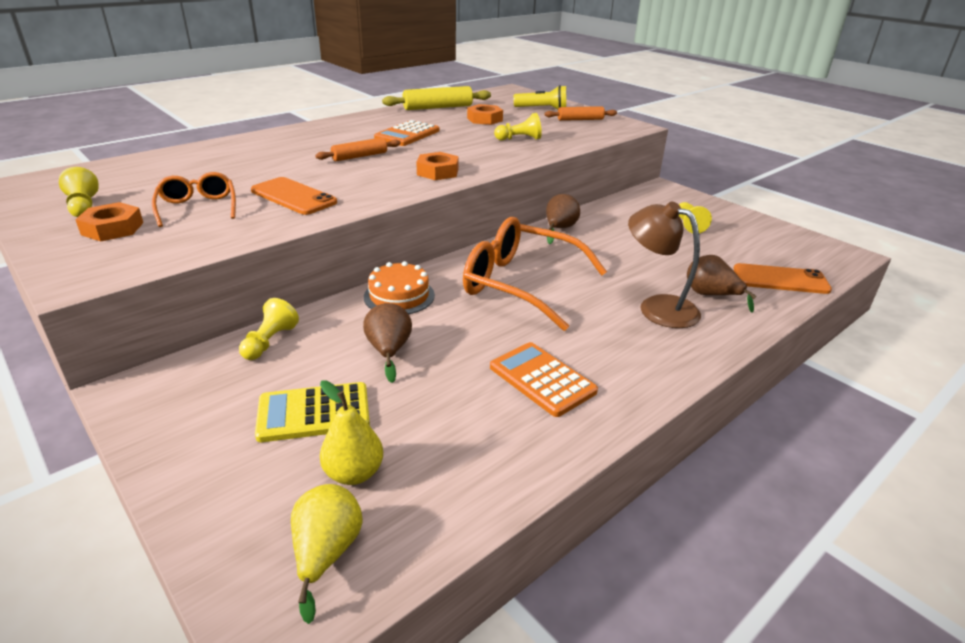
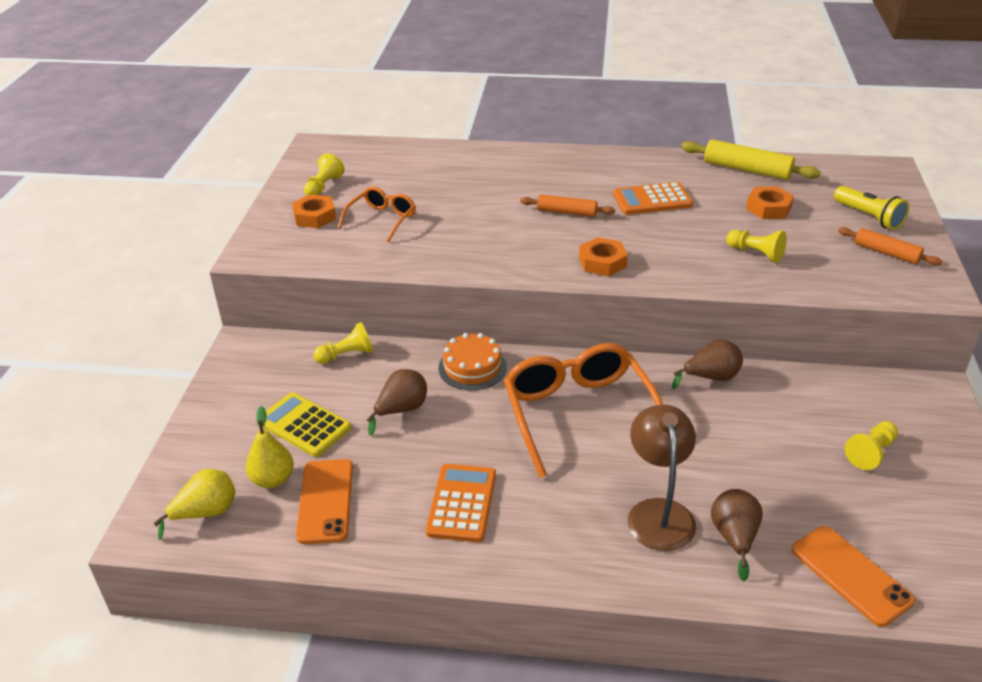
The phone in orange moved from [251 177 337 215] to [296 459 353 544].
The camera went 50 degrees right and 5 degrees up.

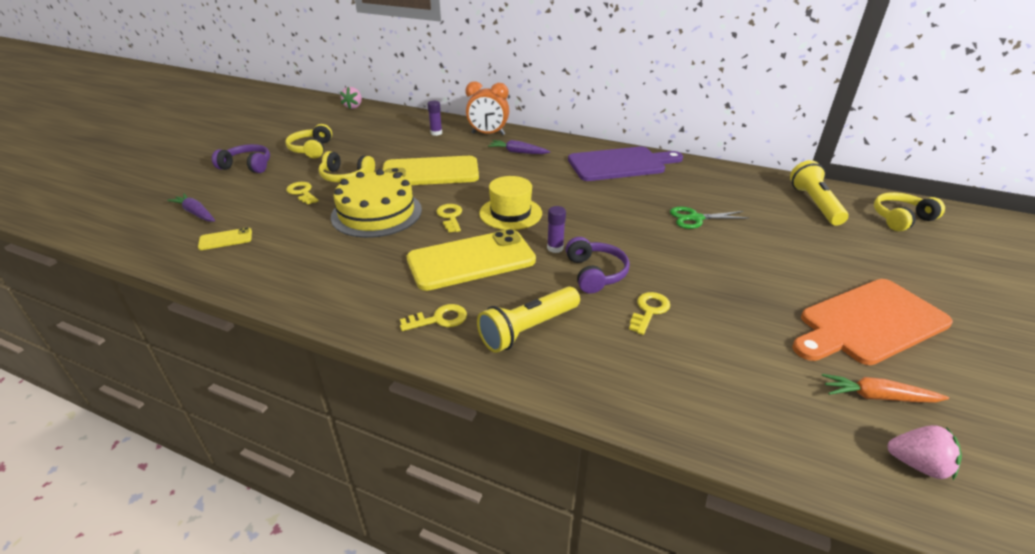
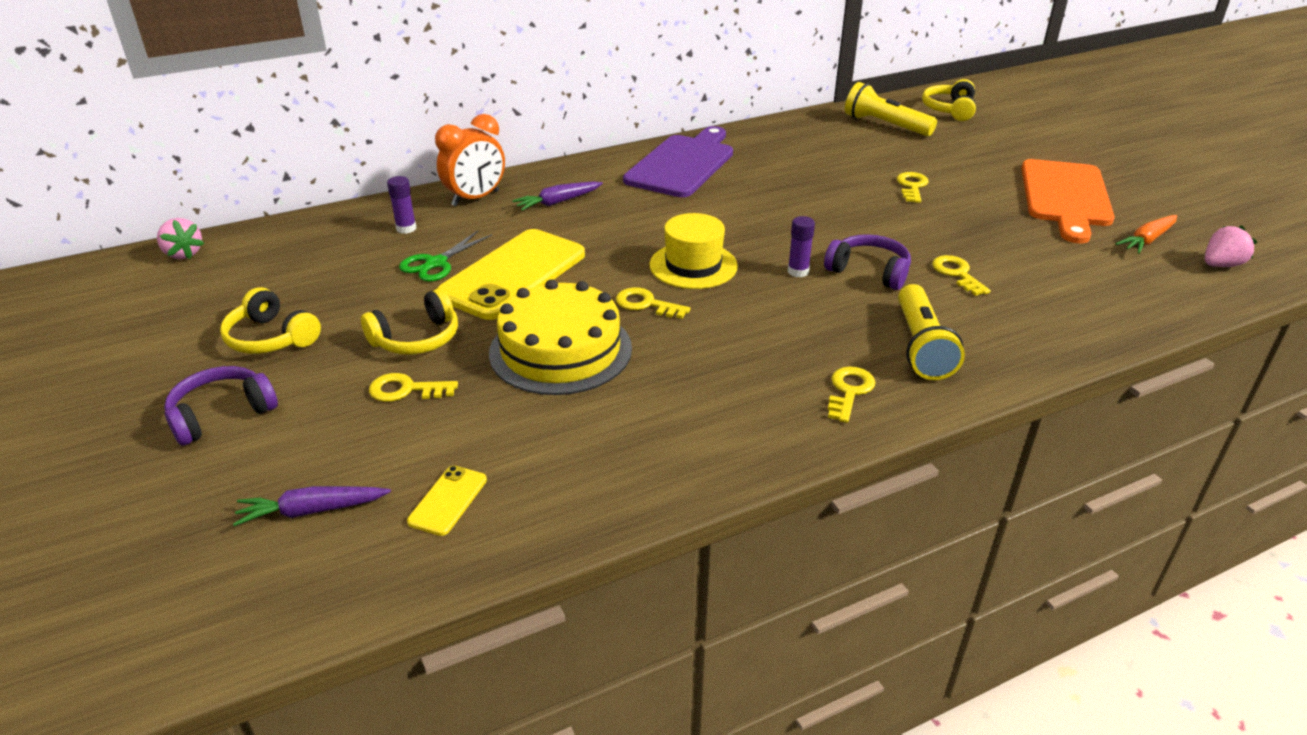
The scissors in green moved from [670 207 749 229] to [399 231 492 282].
The key in yellow at [897 172 929 203] appeared.
The phone in yellow at [407 229 536 291] disappeared.
The camera went 50 degrees left and 0 degrees up.

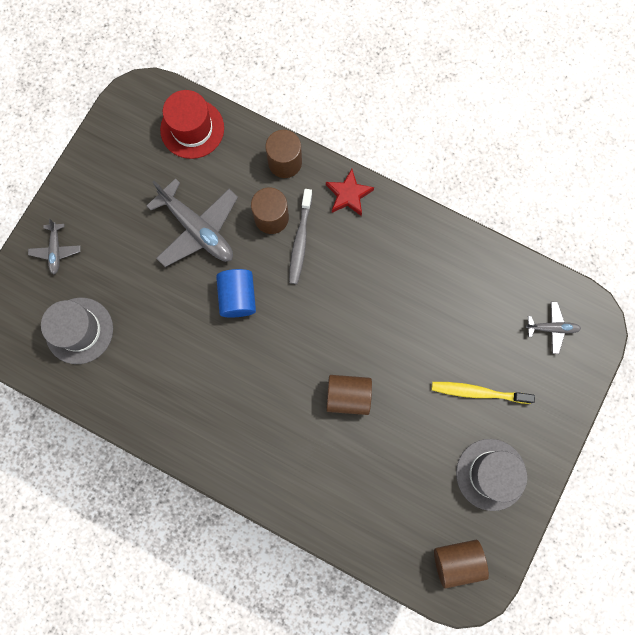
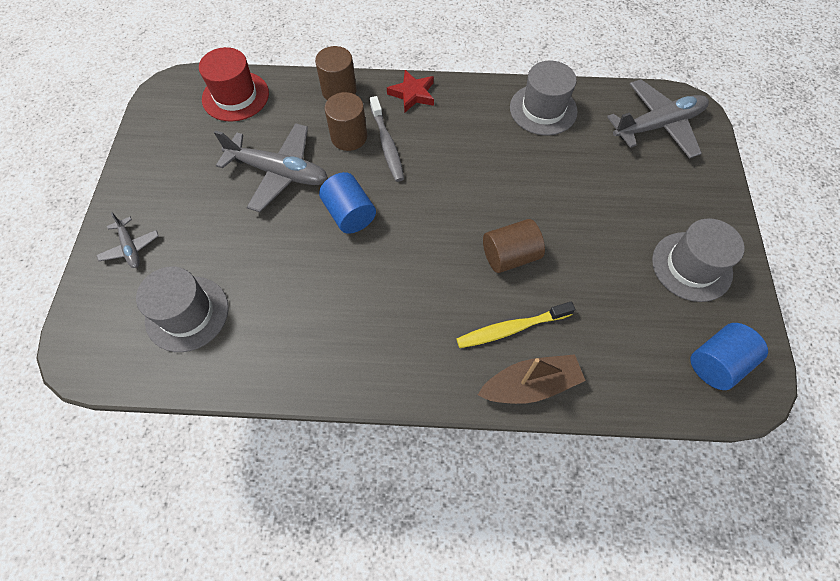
The toothbrush in yellow moved from [432 382 535 404] to [456 302 575 348].
The boat in brown at [478 354 586 404] appeared.
The hat in grey at [510 61 578 135] appeared.
The plane in grey at [526 302 581 354] changed to 1.95 times the size.
The cylinder in brown at [434 540 489 589] became the cylinder in blue at [690 323 768 390].
The camera went 25 degrees left and 15 degrees down.

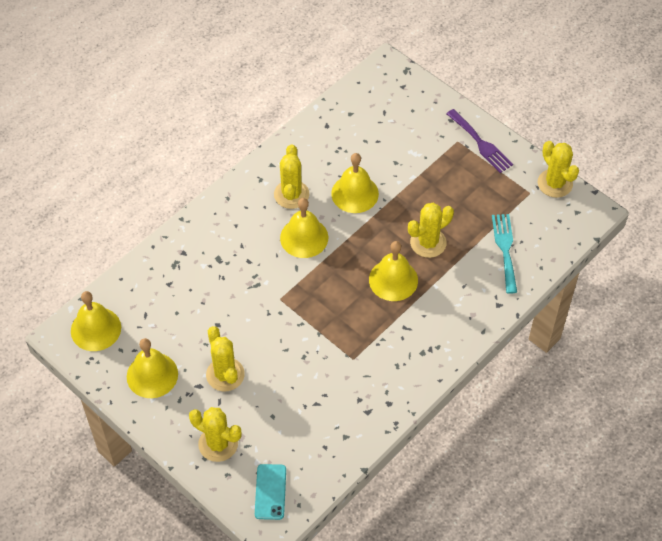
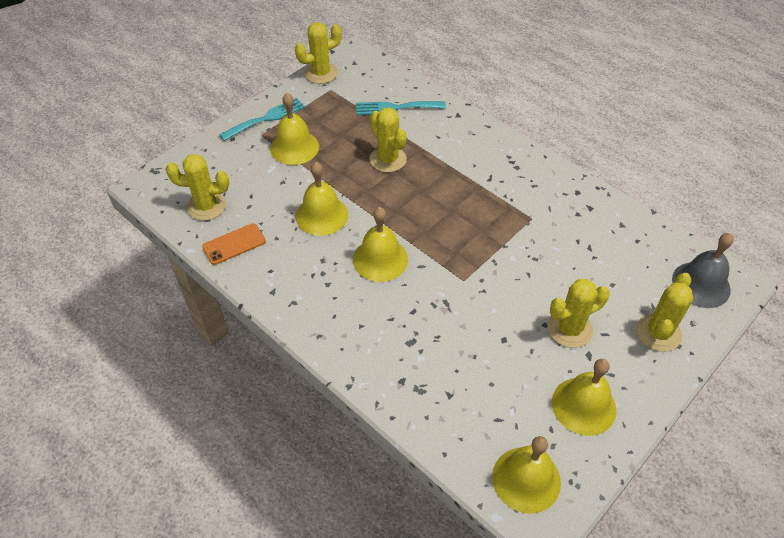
The cactus in yellow moved from [274 144 309 209] to [165 154 229 221].
The phone in orange at [202 223 266 265] appeared.
The fork in purple at [446 109 513 173] became the fork in turquoise at [219 97 305 141].
The bell in yellow moved from [369 241 418 301] to [270 93 319 165].
The phone in turquoise at [255 464 286 520] was replaced by the bell in grey at [672 233 734 308].
The camera went 90 degrees left and 5 degrees down.

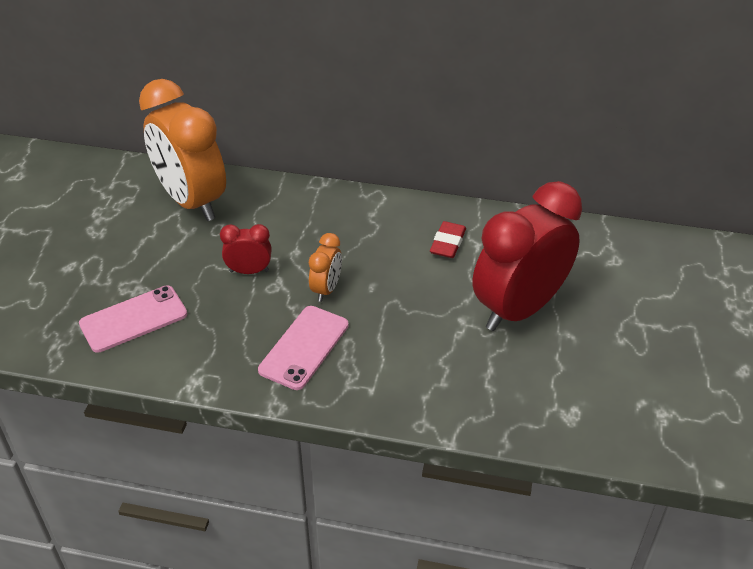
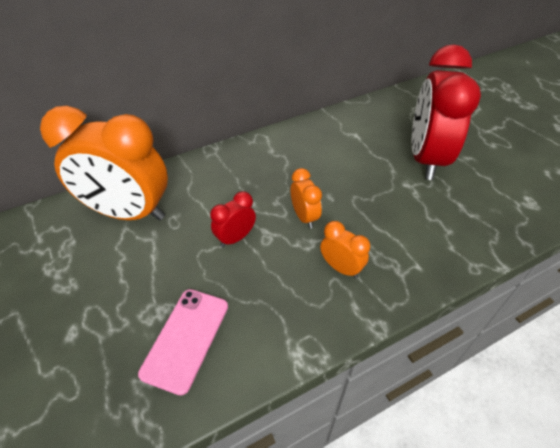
The phone in pink at [258 306 348 390] was replaced by the clock in orange at [320 221 370 278].
The eraser in red at [430 221 466 258] disappeared.
The camera went 40 degrees left and 5 degrees up.

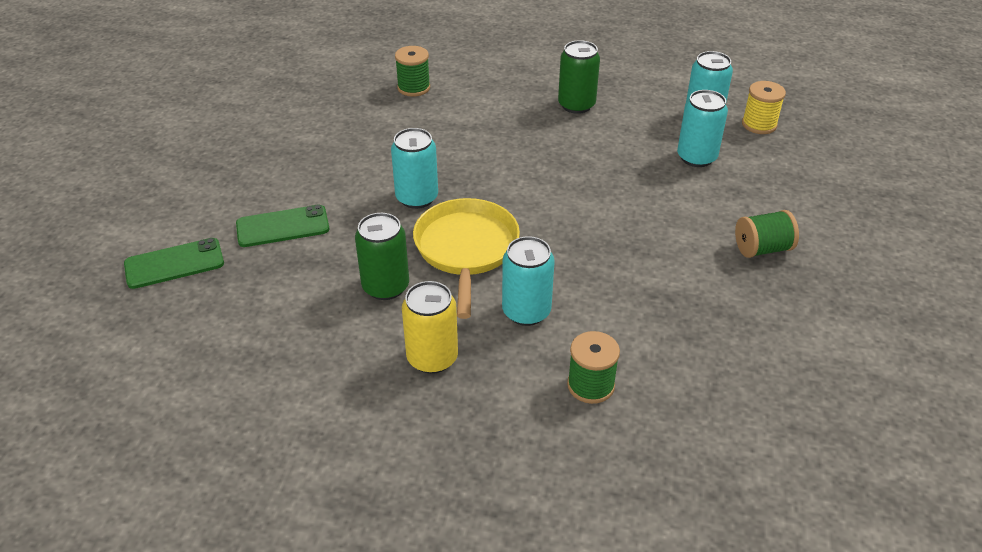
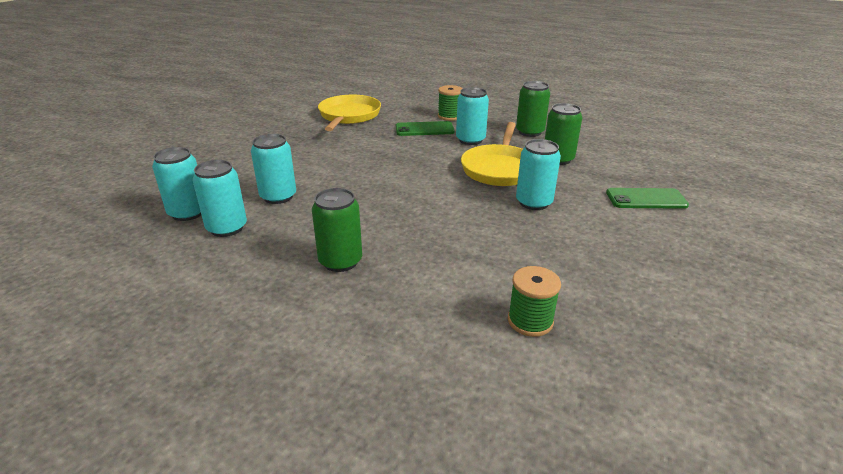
The spool in yellow at [742 81 786 134] was replaced by the can in turquoise at [152 147 201 221].
The pan in yellow at [318 95 381 131] appeared.
The phone in green moved from [124 238 224 289] to [396 121 455 136].
The can in yellow at [402 281 458 374] became the can in green at [516 81 550 137].
The spool in green at [735 210 799 258] disappeared.
The camera went 165 degrees left and 10 degrees down.

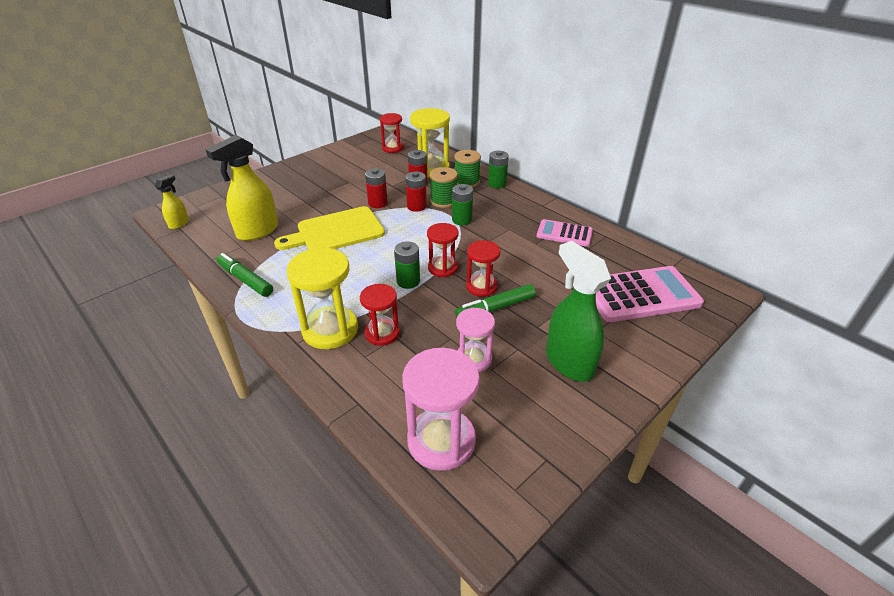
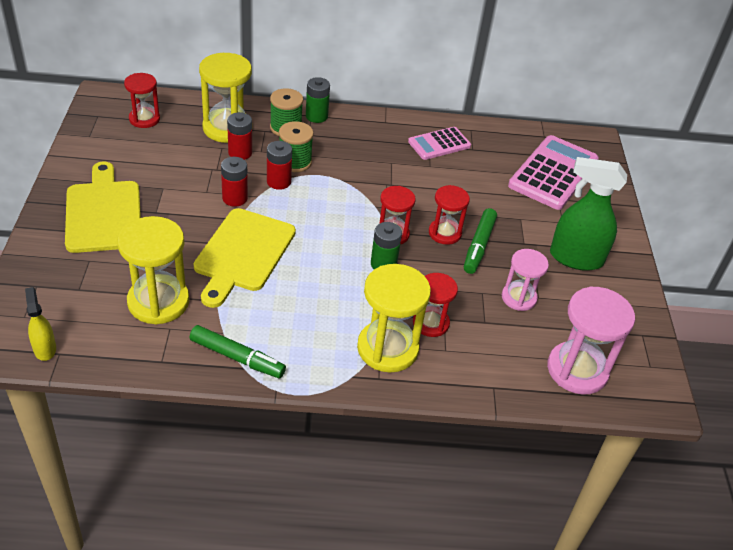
The cutting board in yellow at [65 161 141 253] appeared.
The spray bottle in yellow at [205 135 278 241] was replaced by the hourglass in yellow at [117 216 189 324].
The marker in green at [217 253 273 297] turned 150 degrees counterclockwise.
The battery in green at [452 184 473 225] disappeared.
The camera went 50 degrees left and 5 degrees up.

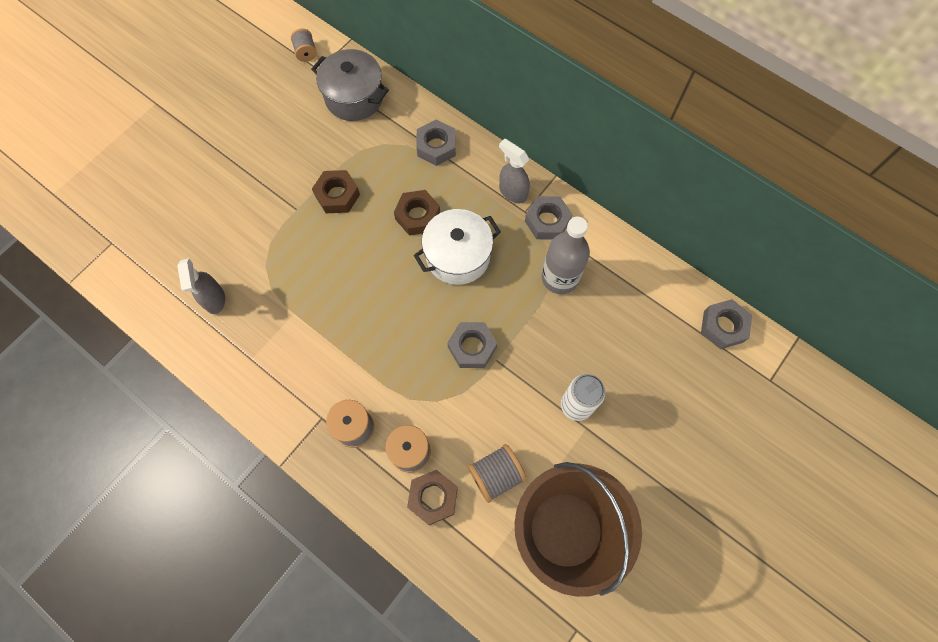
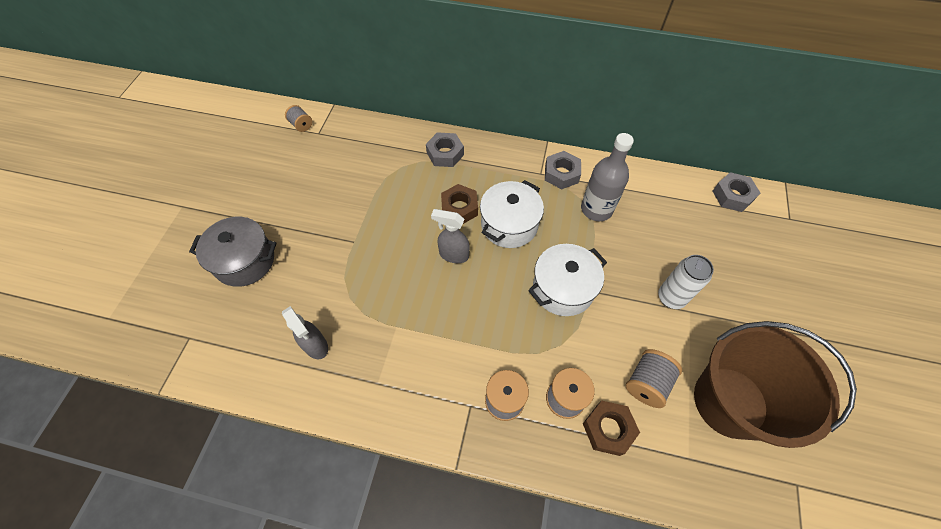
The pot in grey moved from [311 49 389 121] to [189 217 277 287].
The spray bottle in grey moved from [499 139 530 203] to [431 209 470 263].
The nut in grey at [447 322 497 368] was replaced by the pot in white at [528 244 607 316].
The nut in brown at [312 170 360 213] disappeared.
The camera went 25 degrees left and 10 degrees down.

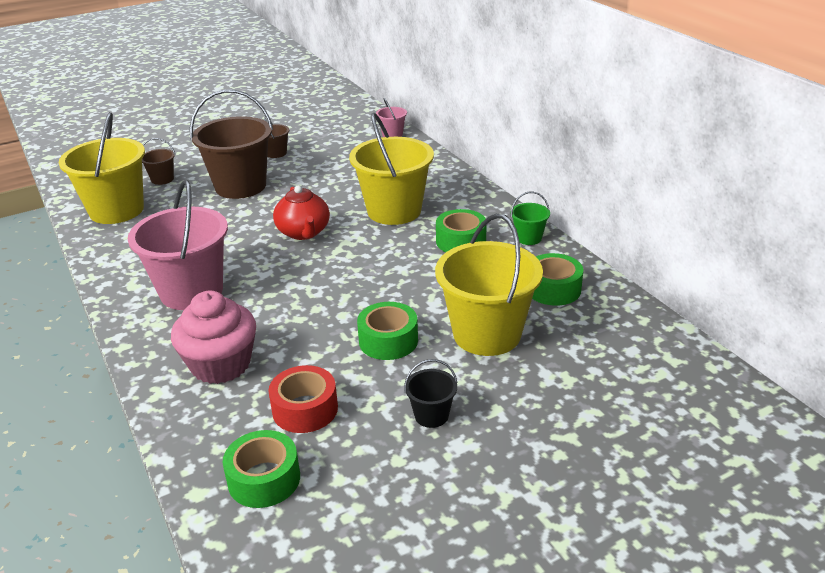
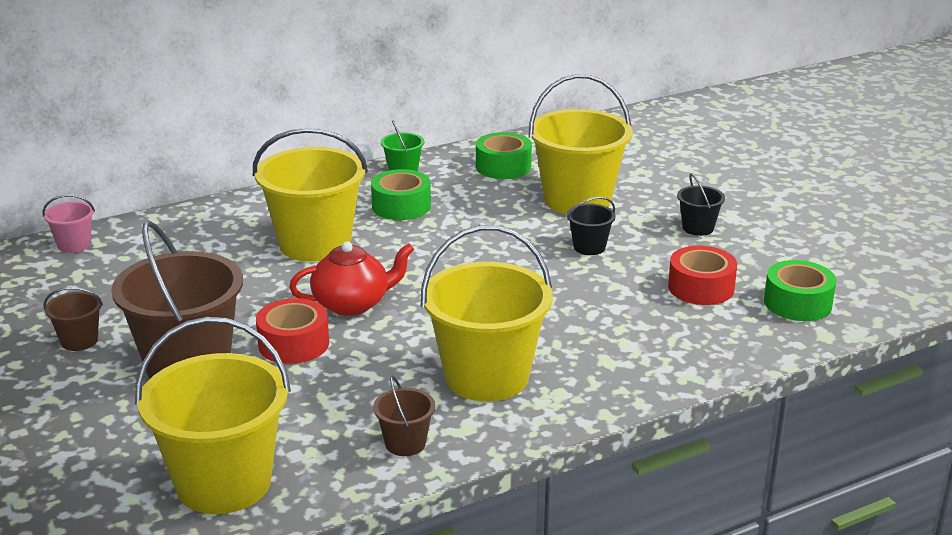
The tape in red at [256 298 329 364] appeared.
The bucket in brown moved from [142 138 175 185] to [373 376 435 456].
The bucket in pink at [128 180 228 310] became the bucket in yellow at [421 225 553 401].
The tape in green at [357 302 418 360] was replaced by the bucket in black at [567 197 616 255].
The cupcake in pink at [171 291 256 384] disappeared.
The camera went 90 degrees left and 5 degrees down.

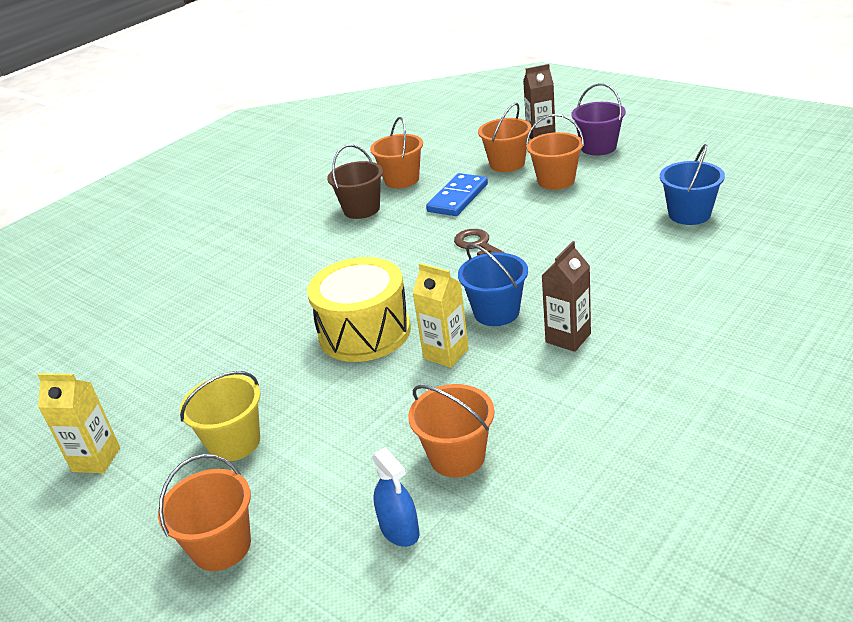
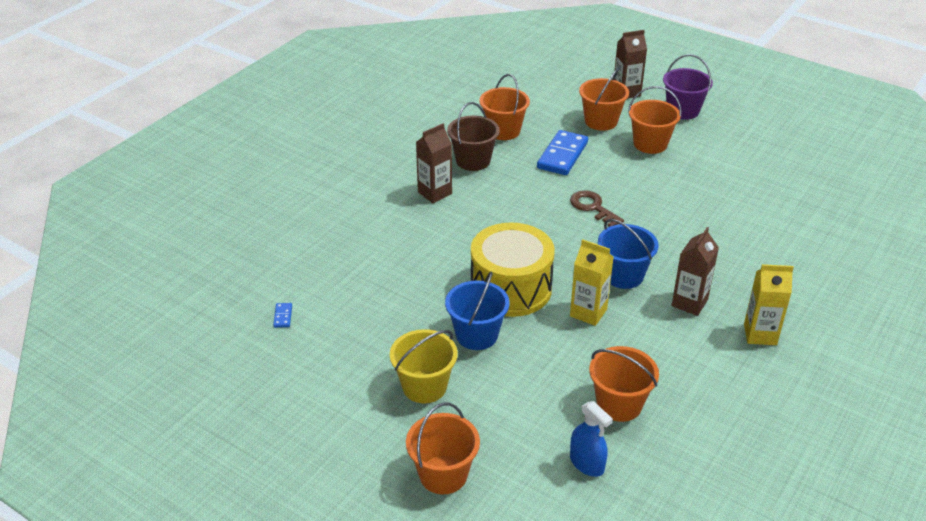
The domino in blue at [273 303 292 328] appeared.
The carton in brown at [416 123 452 203] appeared.
The bucket in blue moved from [660 144 725 225] to [445 272 510 350].
The carton in yellow moved from [38 373 120 473] to [744 264 794 345].
The camera went 10 degrees left and 5 degrees up.

